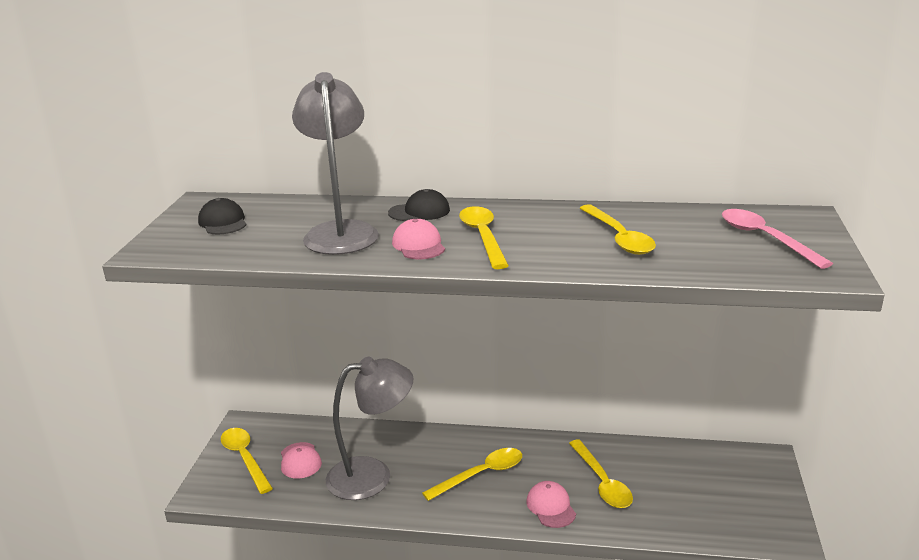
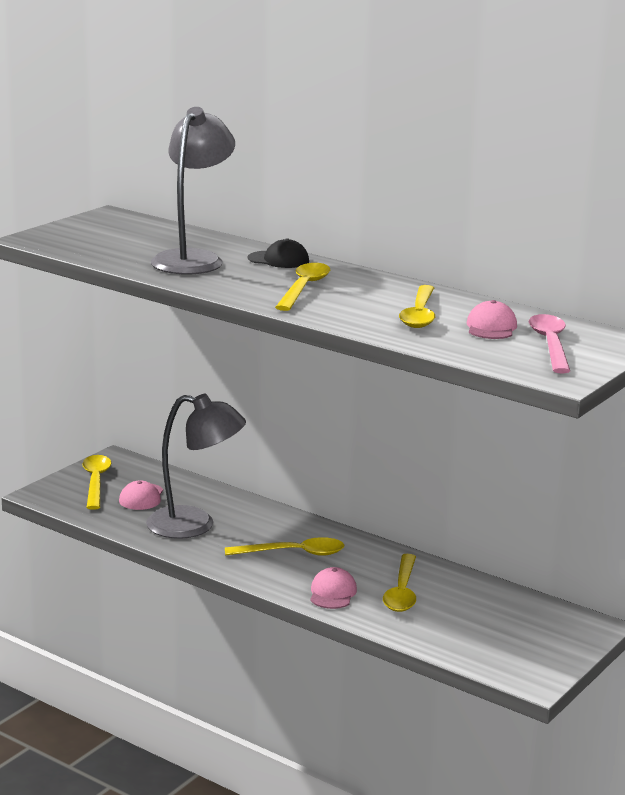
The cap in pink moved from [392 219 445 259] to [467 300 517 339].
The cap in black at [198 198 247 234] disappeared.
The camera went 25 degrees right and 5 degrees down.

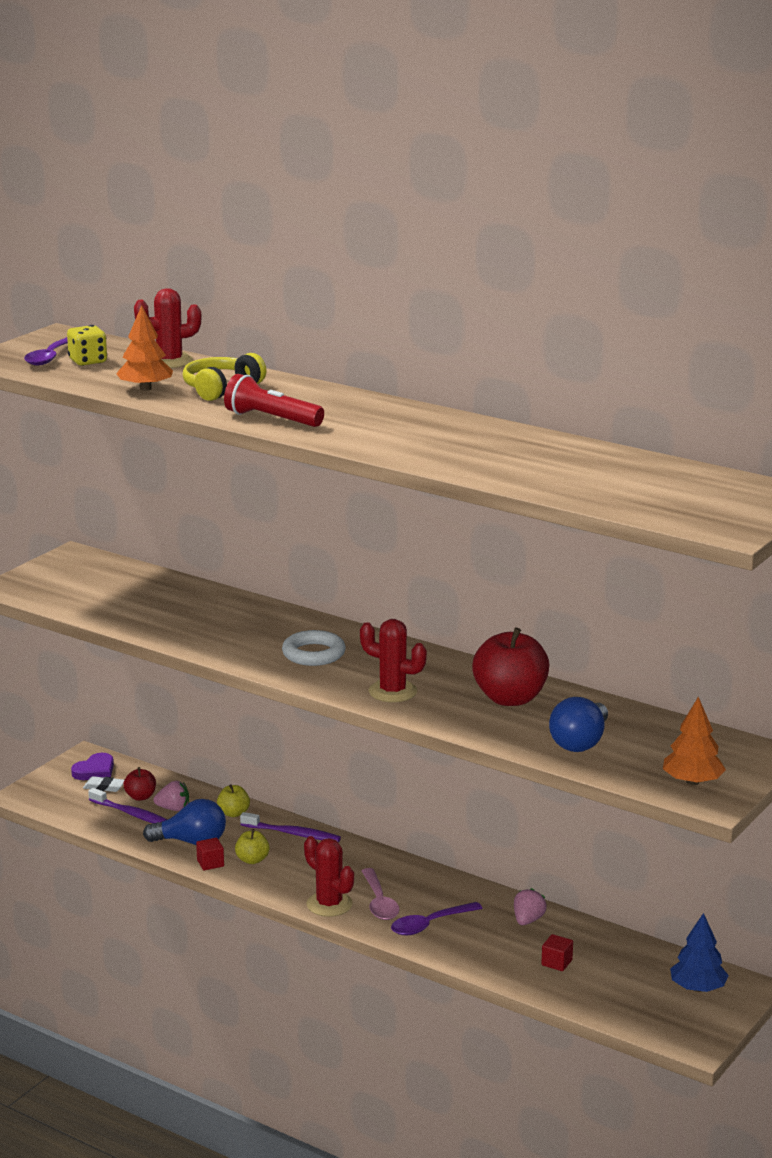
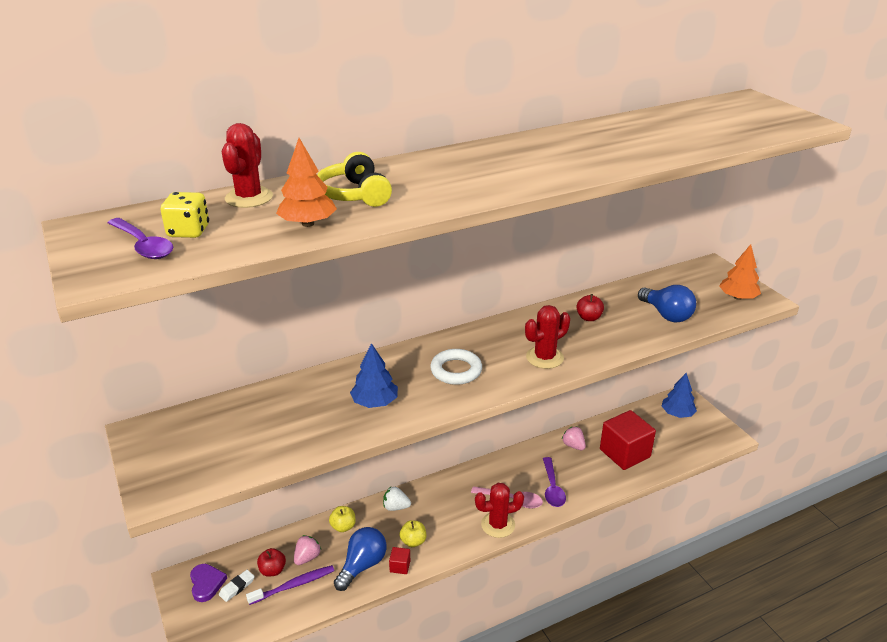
The tree in blue at [350 343 398 408] appeared.
The toothbrush in purple at [240 812 341 842] was replaced by the strawberry in white at [383 487 411 511].
The apple in red at [472 627 549 706] changed to 0.50 times the size.
The cube in red at [541 934 573 971] changed to 2.40 times the size.
The flashlight in red at [224 374 324 427] disappeared.
The camera went 60 degrees left and 10 degrees up.

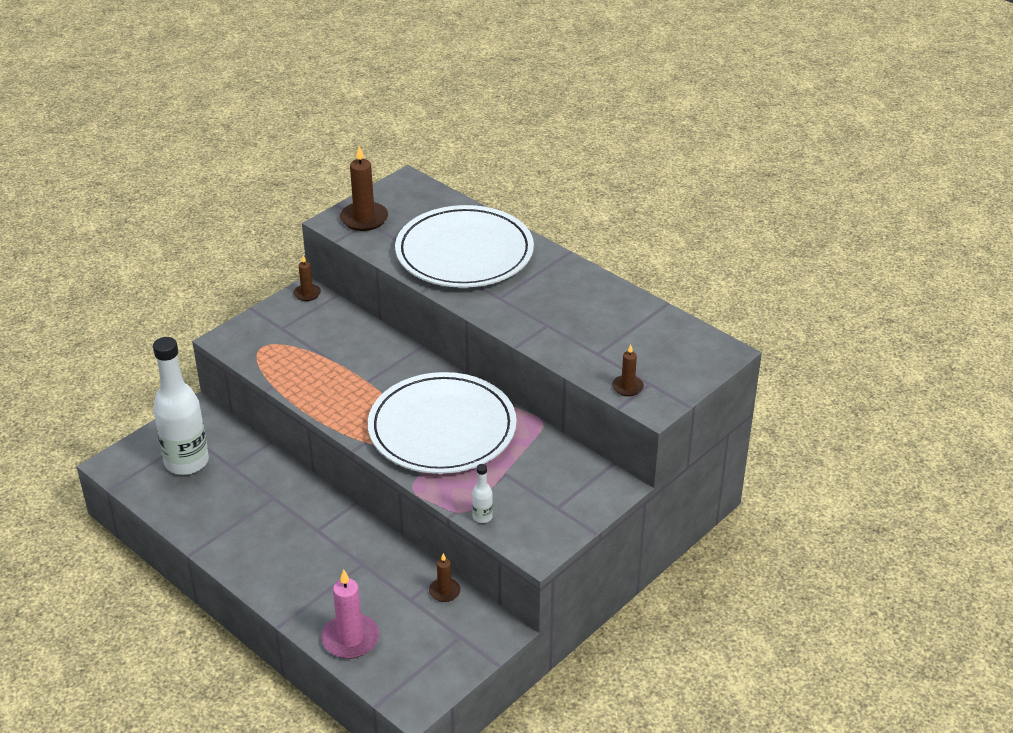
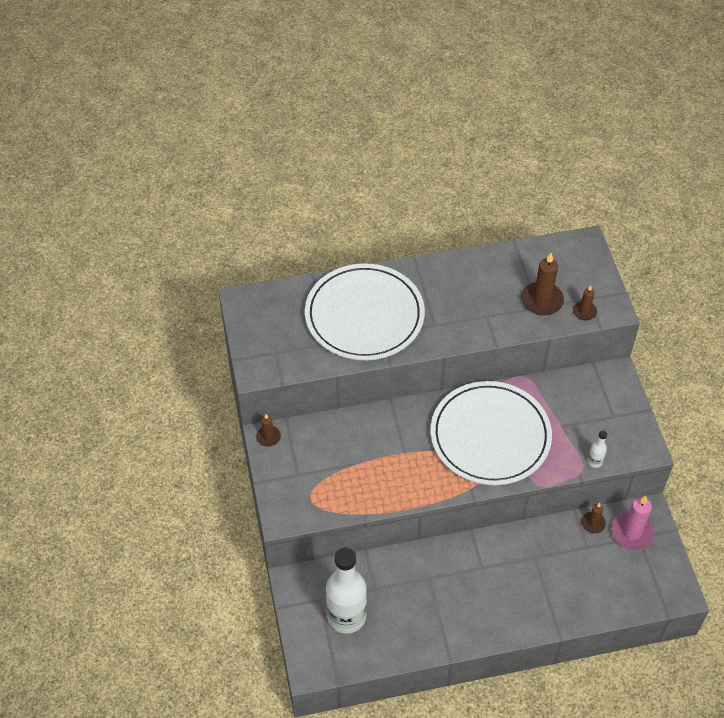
The candle in brown moved from [340 146 388 231] to [521 253 564 316].
The candle in pink moved from [321 570 379 659] to [611 496 655 551].
The camera went 55 degrees left and 15 degrees up.

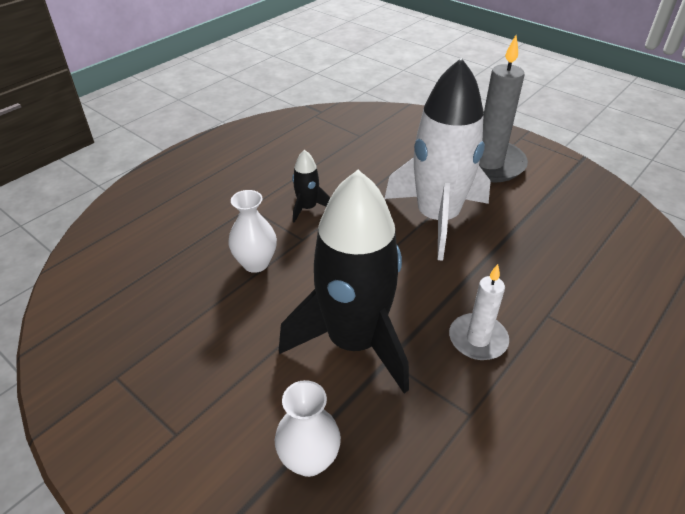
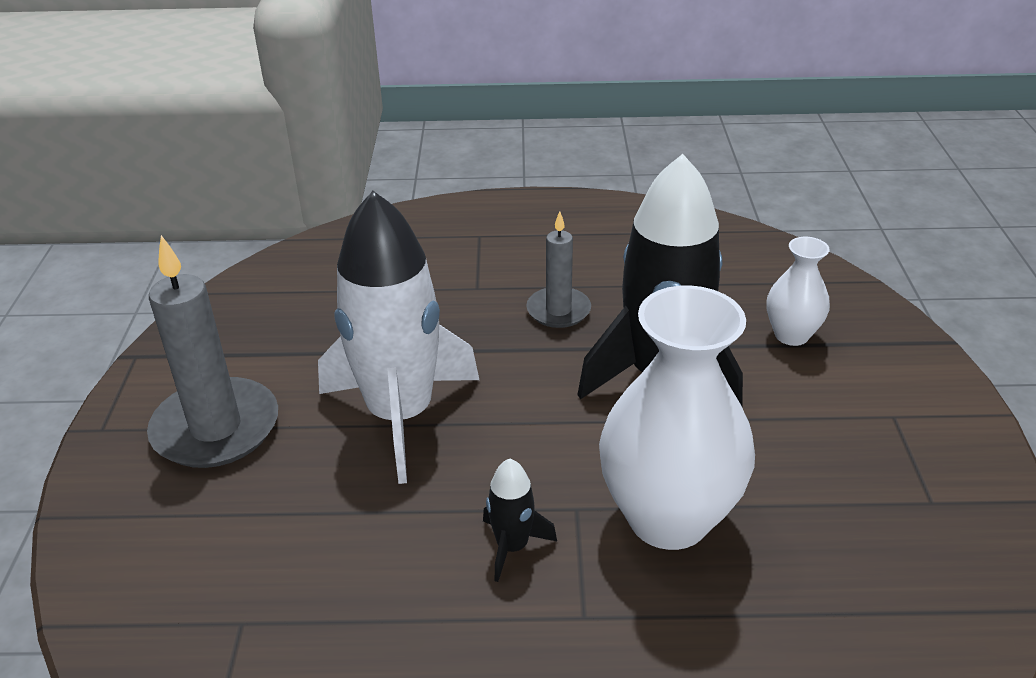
The candle in white at [449 264 509 360] became the candle in grey at [526 211 591 328].
The vase in white at [228 190 277 273] changed to 1.97 times the size.
The camera went 130 degrees left and 5 degrees down.

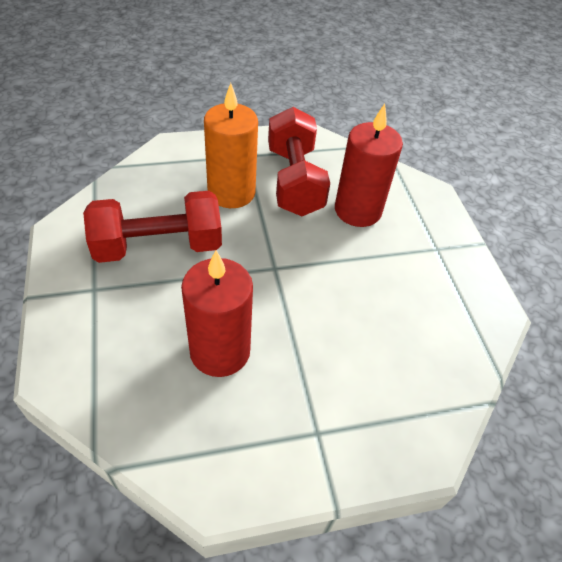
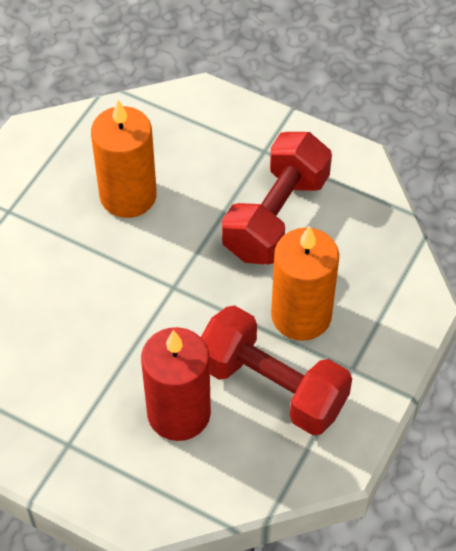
The candle in red at [181 250 253 377] became the candle in orange at [91 100 157 218].
The camera went 135 degrees right and 5 degrees up.

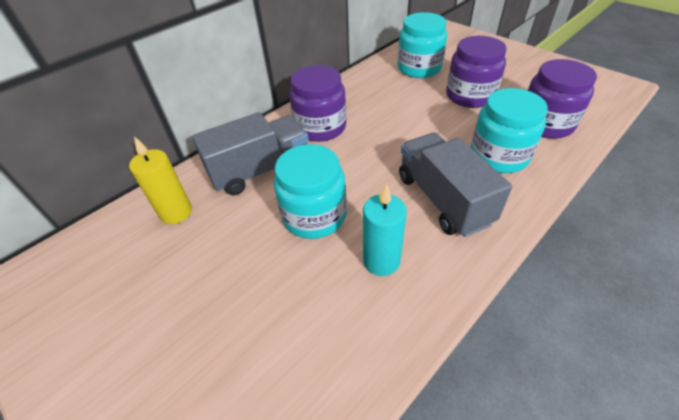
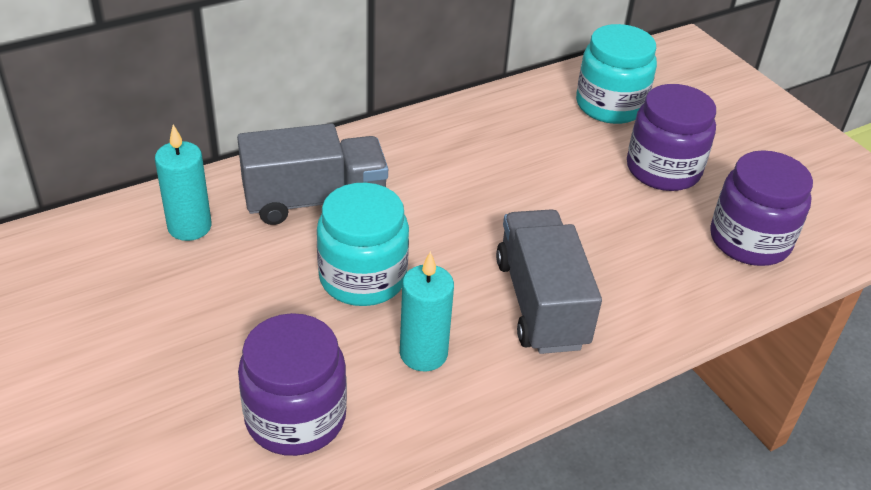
The candle in yellow at [129 136 192 224] became the candle in turquoise at [155 125 211 241].
The jar in purple moved from [289 65 346 142] to [238 313 347 456].
The jar in turquoise at [470 88 548 173] disappeared.
The camera went 10 degrees right and 5 degrees down.

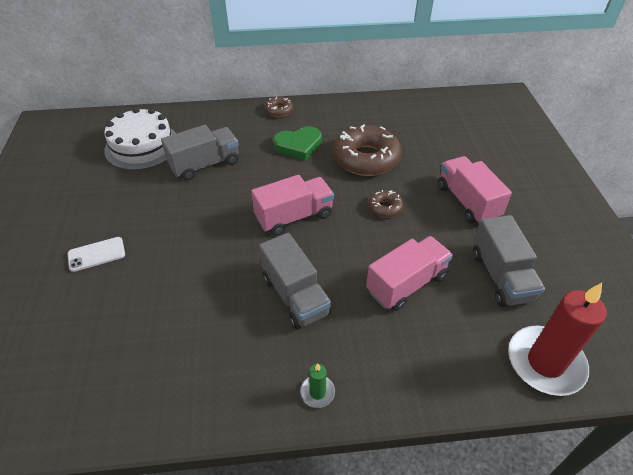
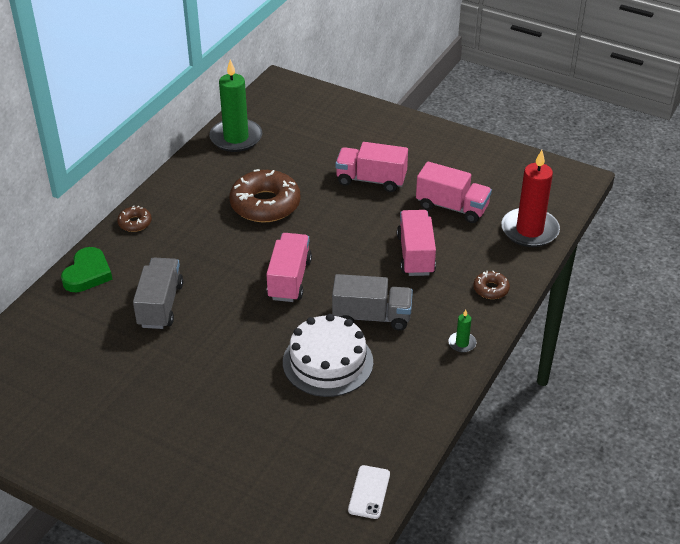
The heart in green moved from [273 126 322 160] to [61 247 113 292].
The candle in green at [209 60 262 152] appeared.
The cake in white moved from [104 107 177 170] to [283 314 373 397].
The phone in white moved from [68 237 125 272] to [348 465 390 519].
The truck in grey at [473 215 545 307] became the truck in pink at [416 161 492 223].
The donut in brown moved from [368 190 404 218] to [473 271 510 299].
The camera went 55 degrees left and 5 degrees down.

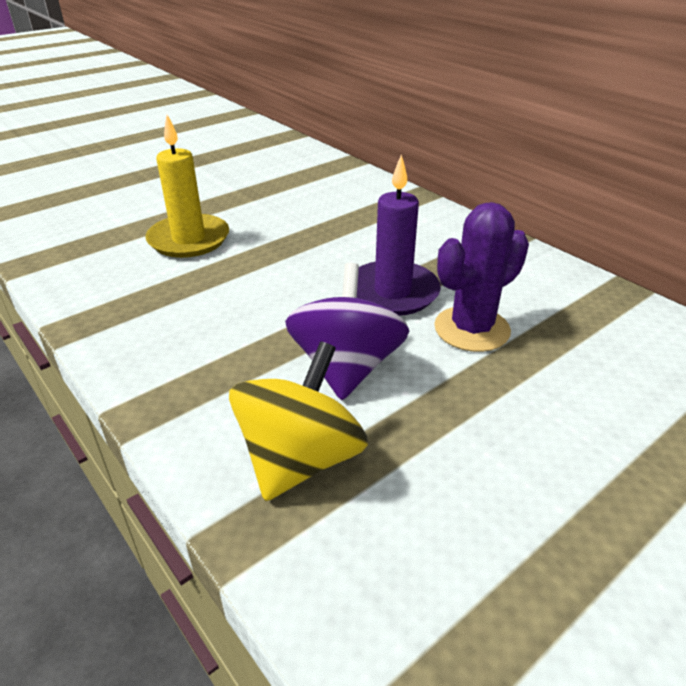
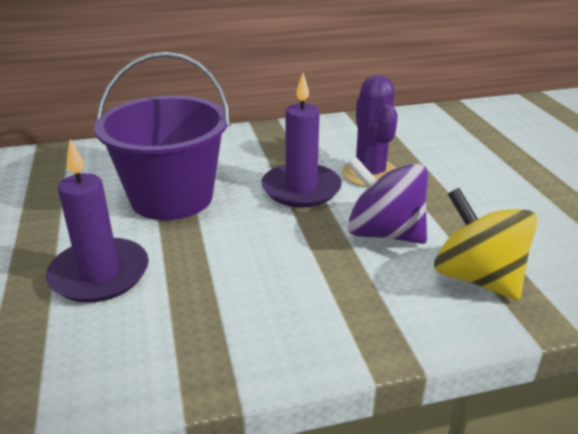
The candle in yellow at [145 115 229 258] became the candle in purple at [46 140 149 303].
The bucket in purple at [94 52 230 220] appeared.
The camera went 65 degrees left and 5 degrees down.

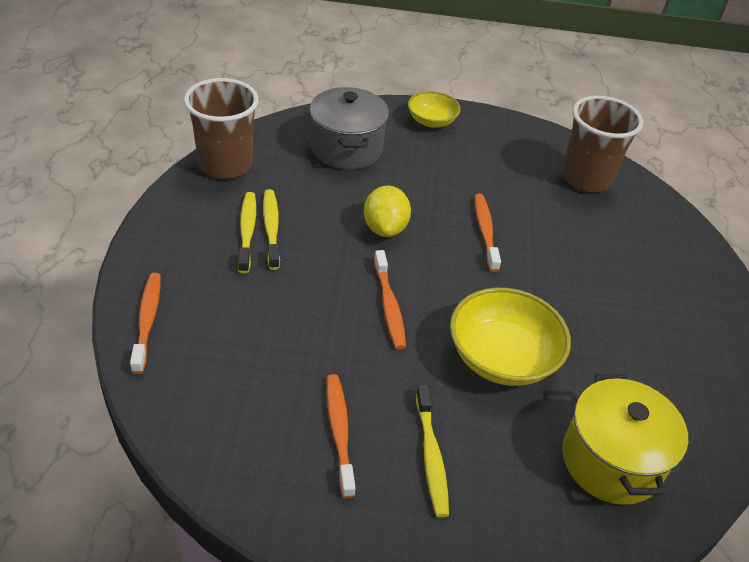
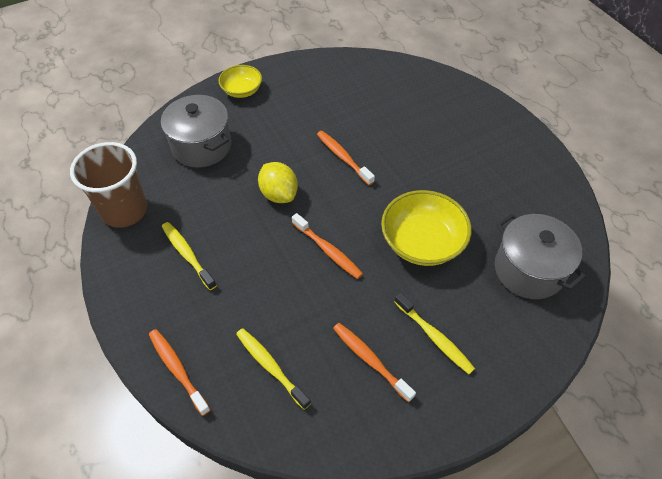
The toothbrush in yellow moved from [263 189 280 270] to [236 328 311 410].
The pot in yellow at [562 374 688 505] became the pot in grey at [495 213 586 299].
The cup in brown at [562 95 643 192] disappeared.
The camera went 30 degrees left and 10 degrees up.

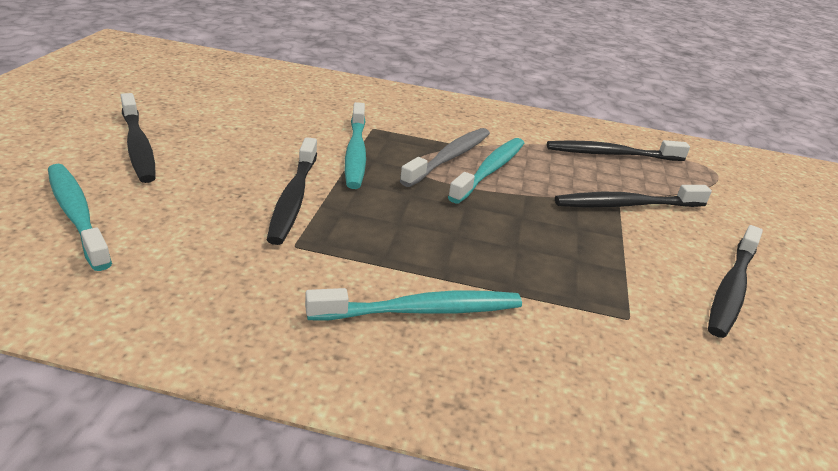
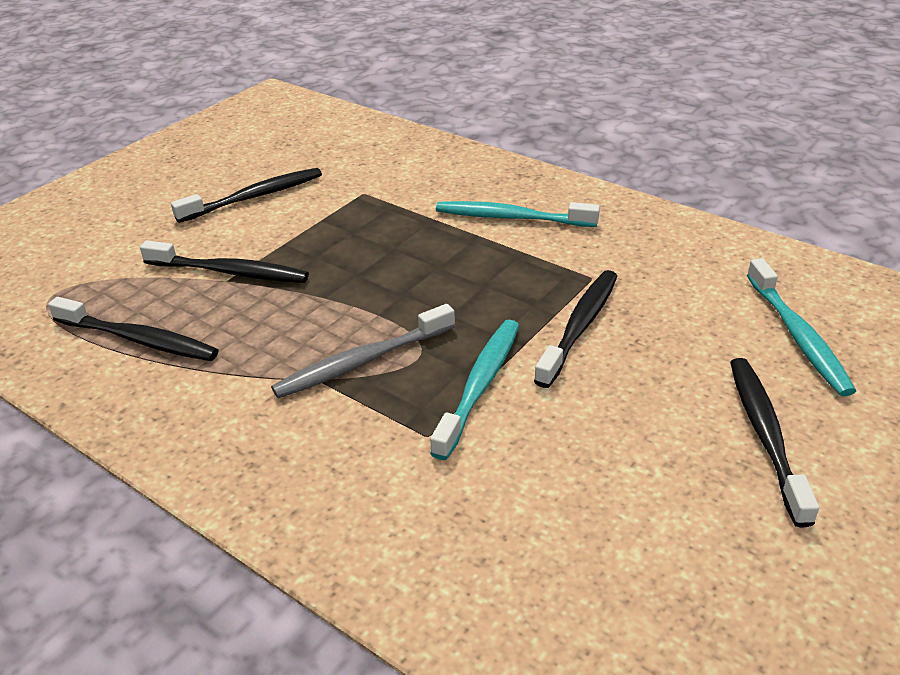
The toothbrush in turquoise at [448 138 524 204] disappeared.
The camera went 150 degrees left and 5 degrees up.

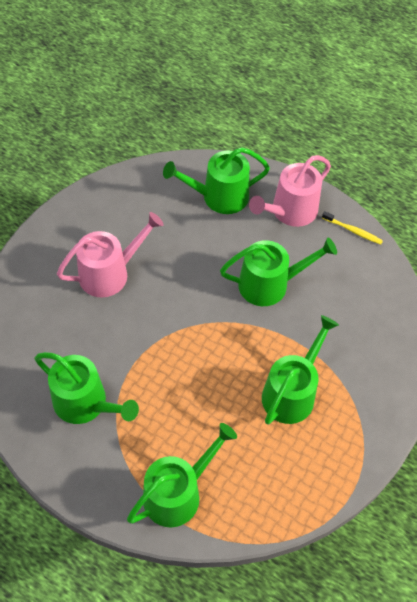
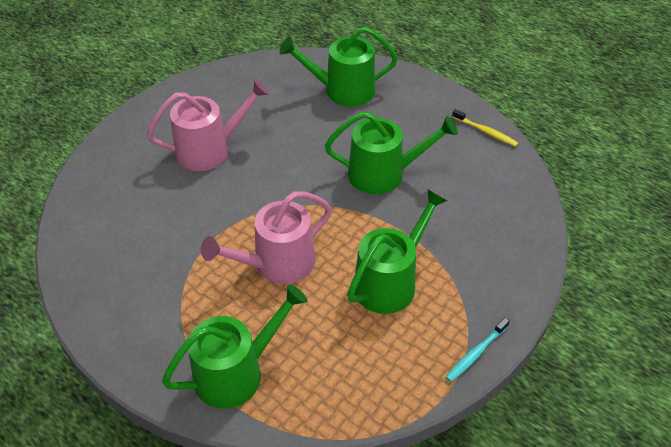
The watering can in pink moved from [249 155 331 227] to [201 191 332 284].
The toothbrush in turquoise at [446 318 510 382] appeared.
The watering can in green at [35 352 139 424] disappeared.
The camera went 10 degrees right and 10 degrees down.

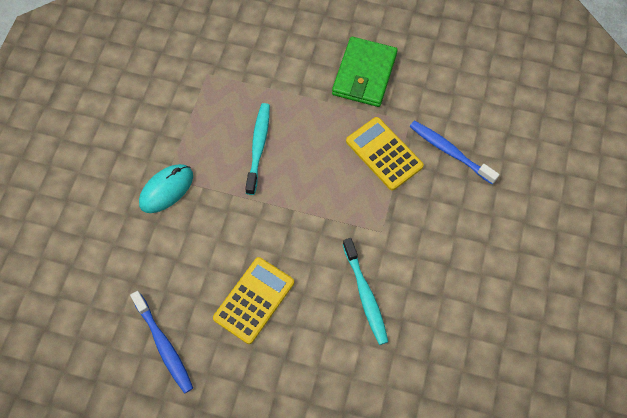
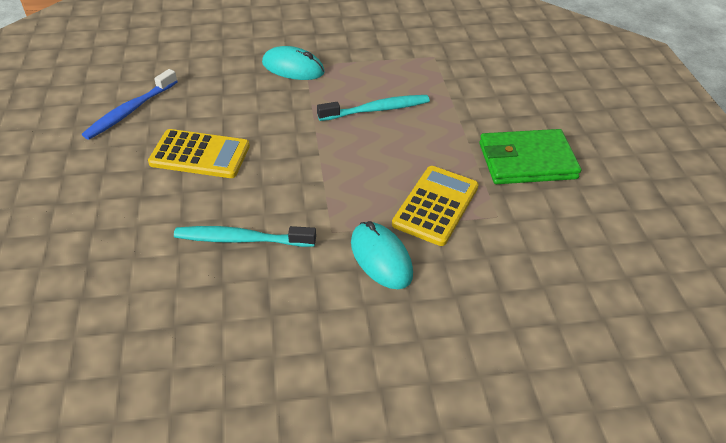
The toothbrush in turquoise at [343 238 388 345] turned 45 degrees clockwise.
The mouse in turquoise at [351 221 413 289] appeared.
The toothbrush in blue at [409 121 499 184] disappeared.
The camera went 65 degrees right and 20 degrees down.

